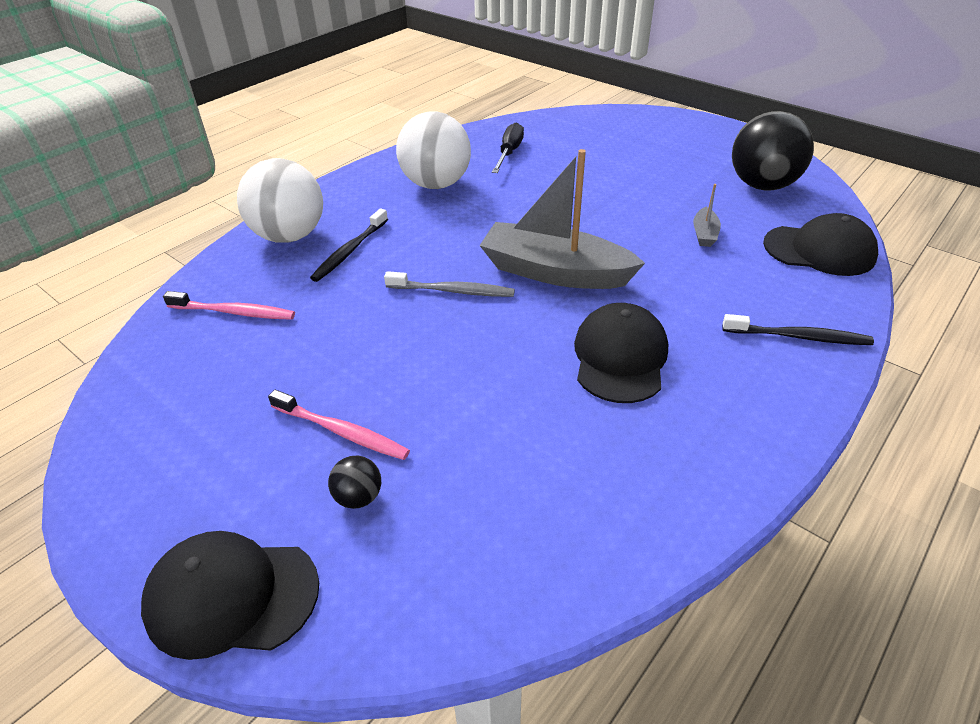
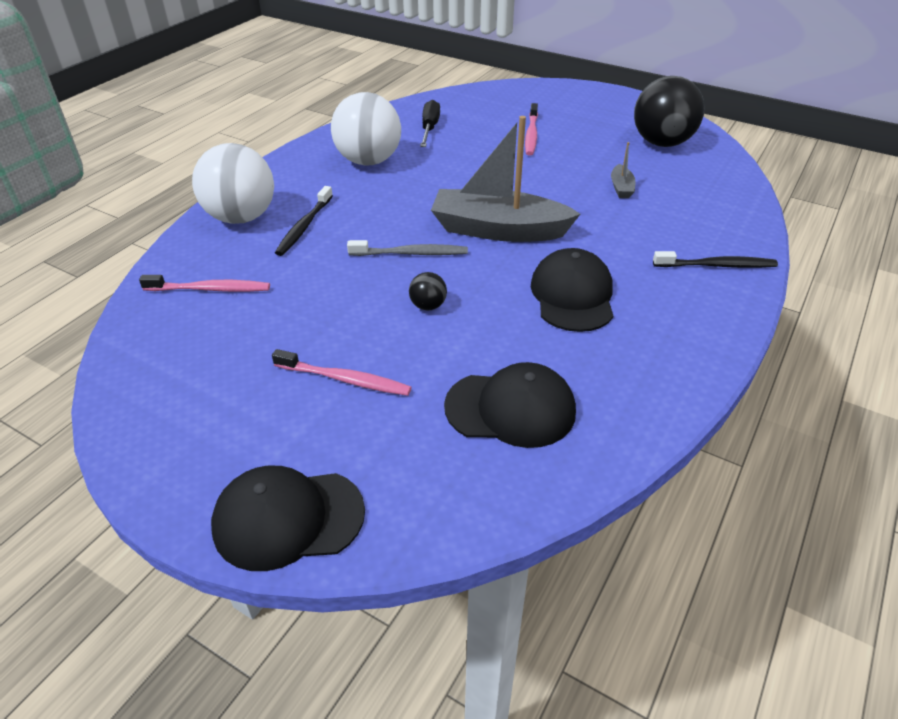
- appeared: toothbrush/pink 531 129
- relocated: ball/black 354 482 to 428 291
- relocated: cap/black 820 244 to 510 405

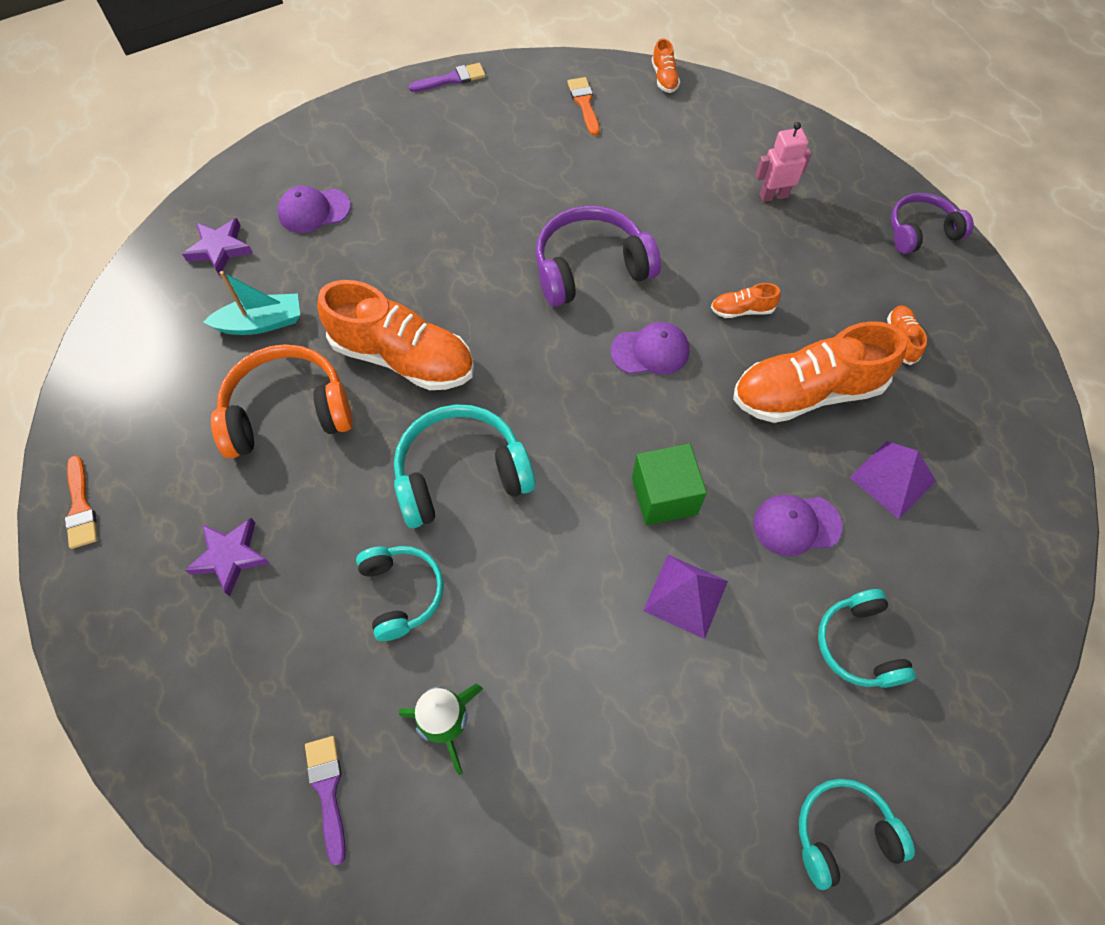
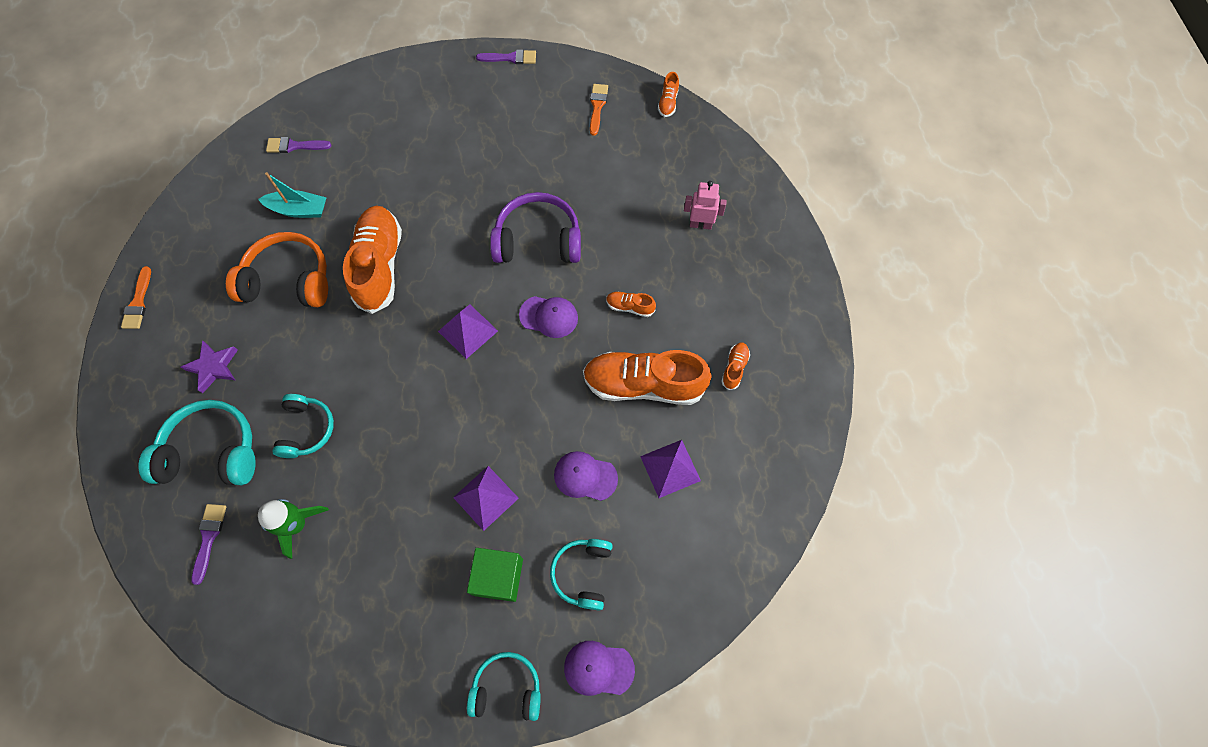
- missing: headphones/purple 932 223
- appeared: pyramid/purple 468 331
- relocated: cap/purple 314 209 to 599 668
- relocated: headphones/turquoise 464 466 to 197 442
- relocated: cube/green 669 484 to 495 575
- exchanged: star/purple 217 247 to brush/purple 298 145
- spun: shoe/orange 395 335 = 372 260 135 degrees counterclockwise

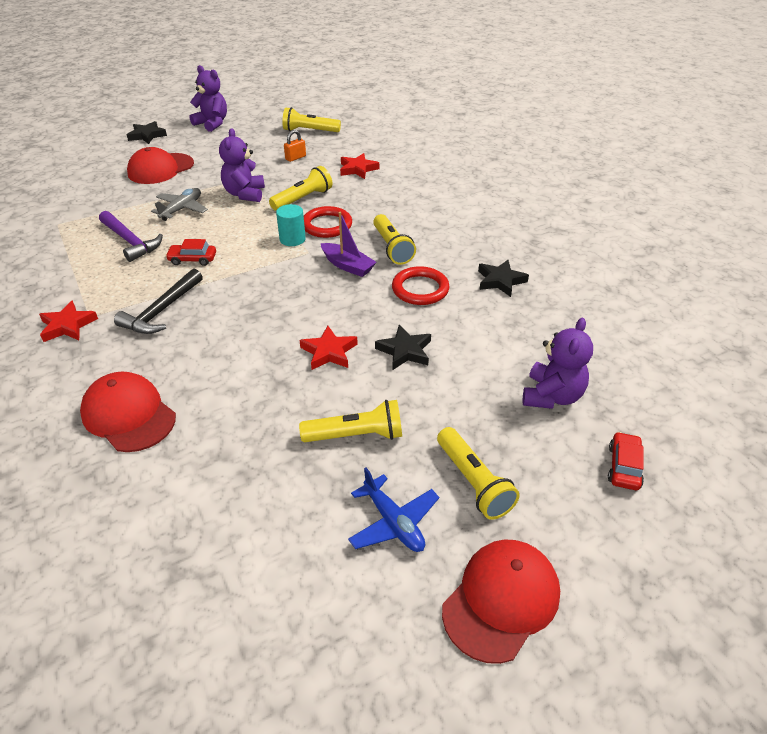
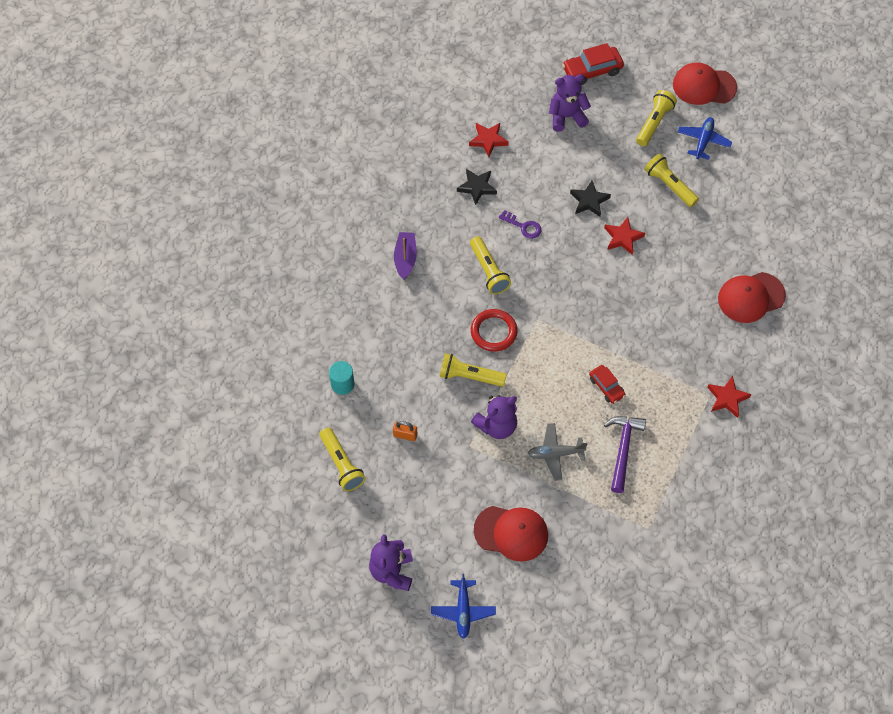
- missing: hammer/black 158 301
- relocated: cylinder/turquoise 291 225 to 342 378
- relocated: boat/purple 348 244 to 405 256
- relocated: star/red 359 166 to 489 140
- exchanged: star/black 147 132 to plane/blue 463 606
- exchanged: ring/red 421 285 to key/purple 520 224
- spun: cap/red 128 412 = 752 297 60 degrees clockwise
- spun: flashlight/yellow 394 239 = 490 265 120 degrees clockwise
- size: car/red 626 461 = 593 64 x1.60

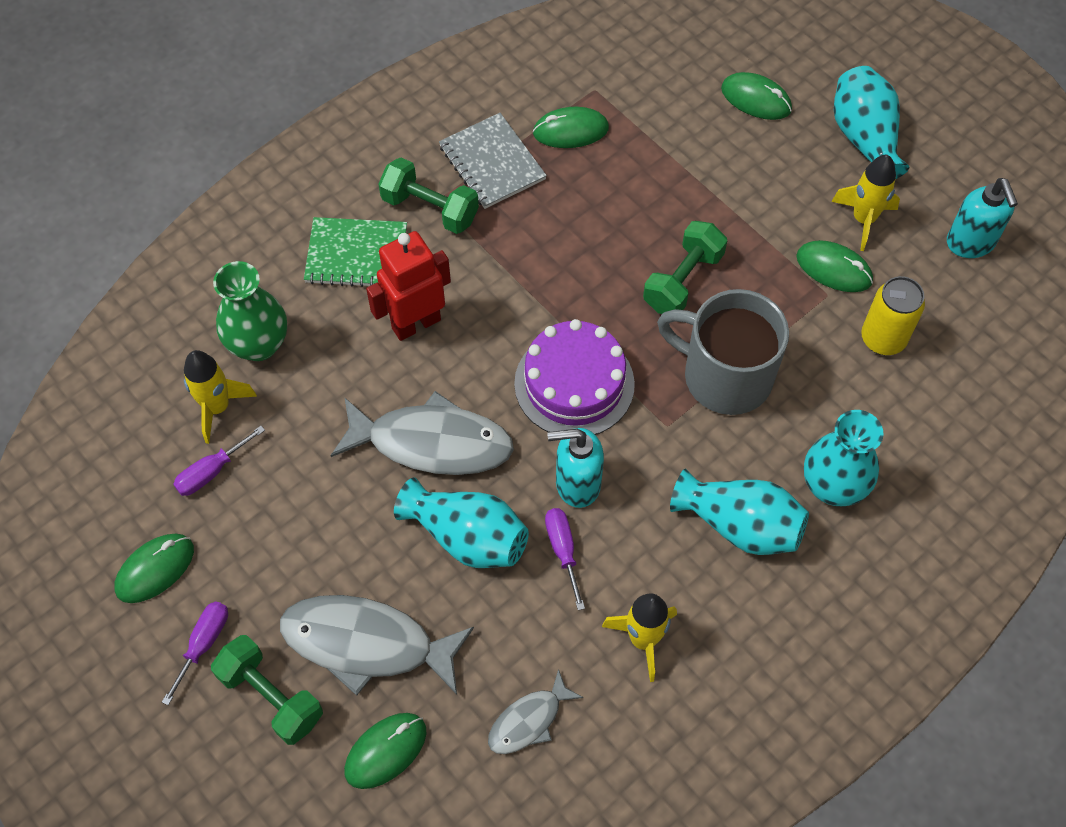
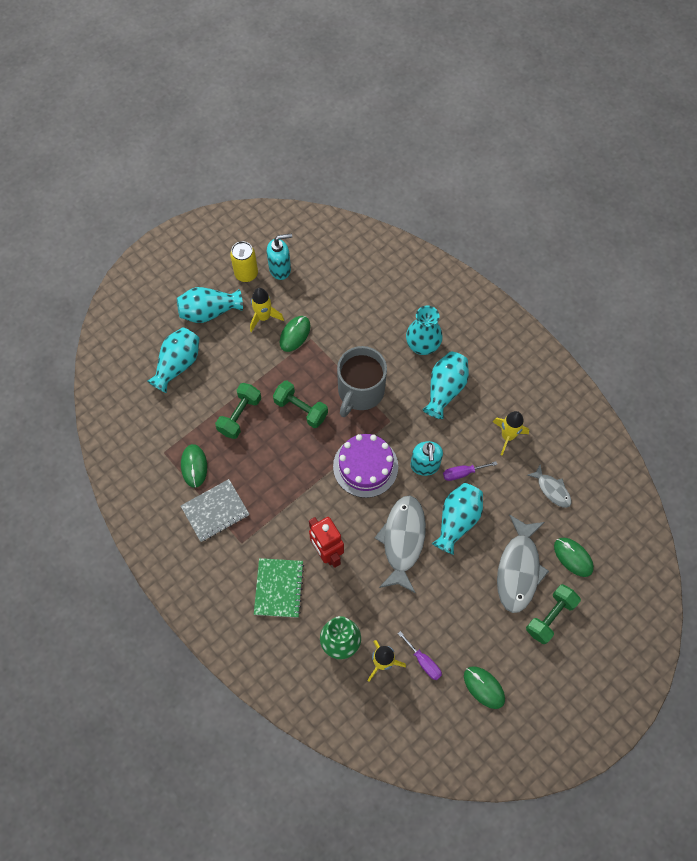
- missing: screwdriver/purple 195 653
- relocated: dumbbell/green 429 196 to 238 411
- relocated: can/yellow 893 315 to 244 261
- exchanged: mouse/green 756 96 to vase/turquoise 173 360

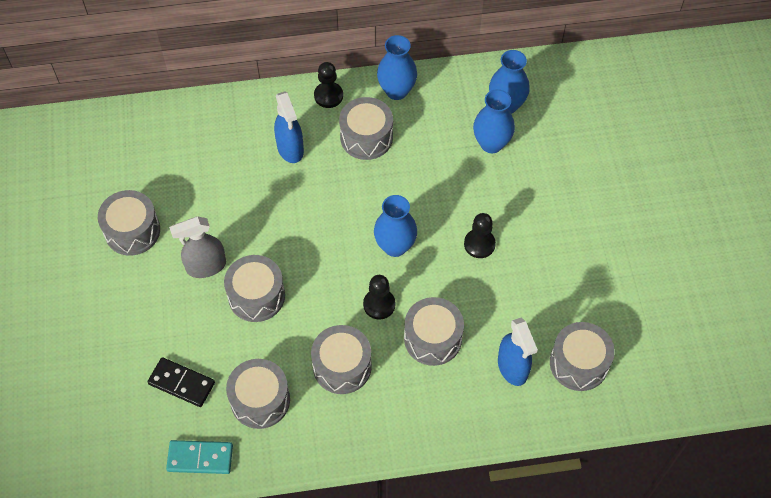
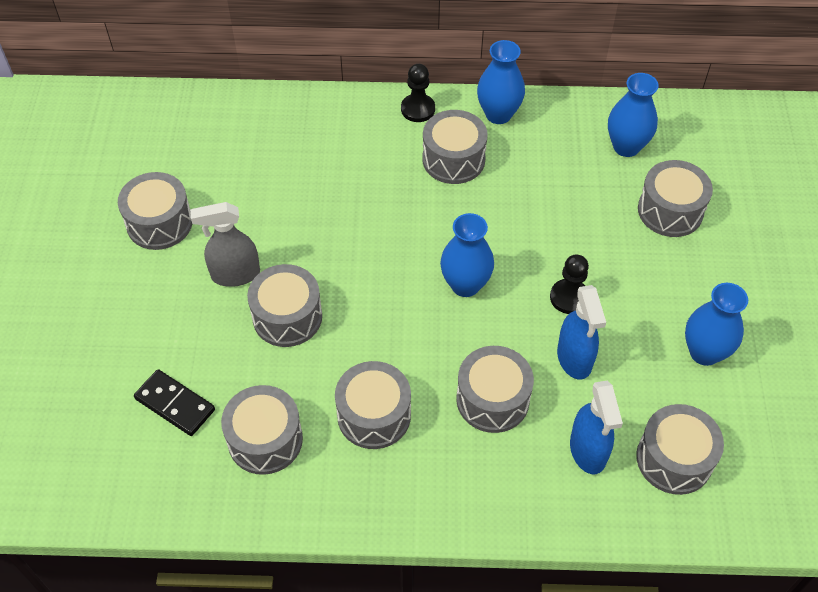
- missing: domino/turquoise 199 457
- missing: pawn/black 379 297
- appeared: drum/grey 675 198
- relocated: spray bottle/blue 289 127 to 581 332
- relocated: vase/blue 494 121 to 716 324

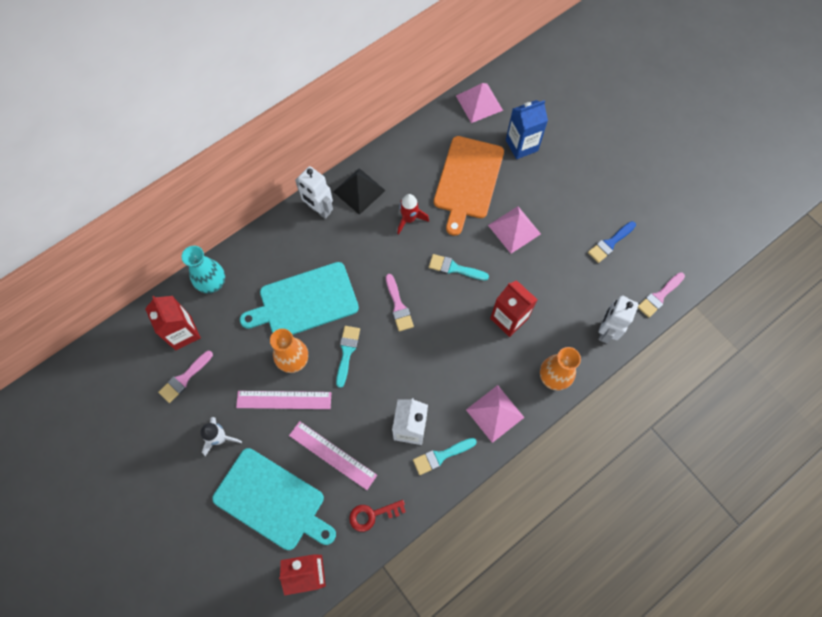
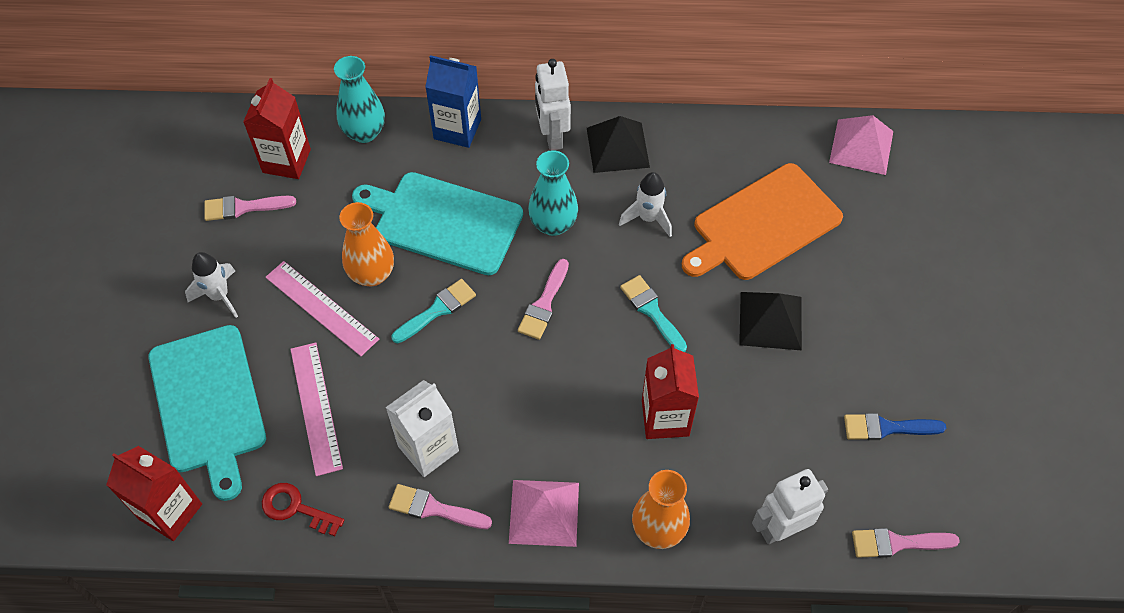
- appeared: vase/turquoise 553 193
- relocated: carton/blue 527 129 to 453 101
- colour: rocket/red 413 214 to rocket/white 645 204
- colour: brush/turquoise 445 456 to brush/pink 440 506
- colour: pyramid/pink 514 230 to pyramid/black 770 321

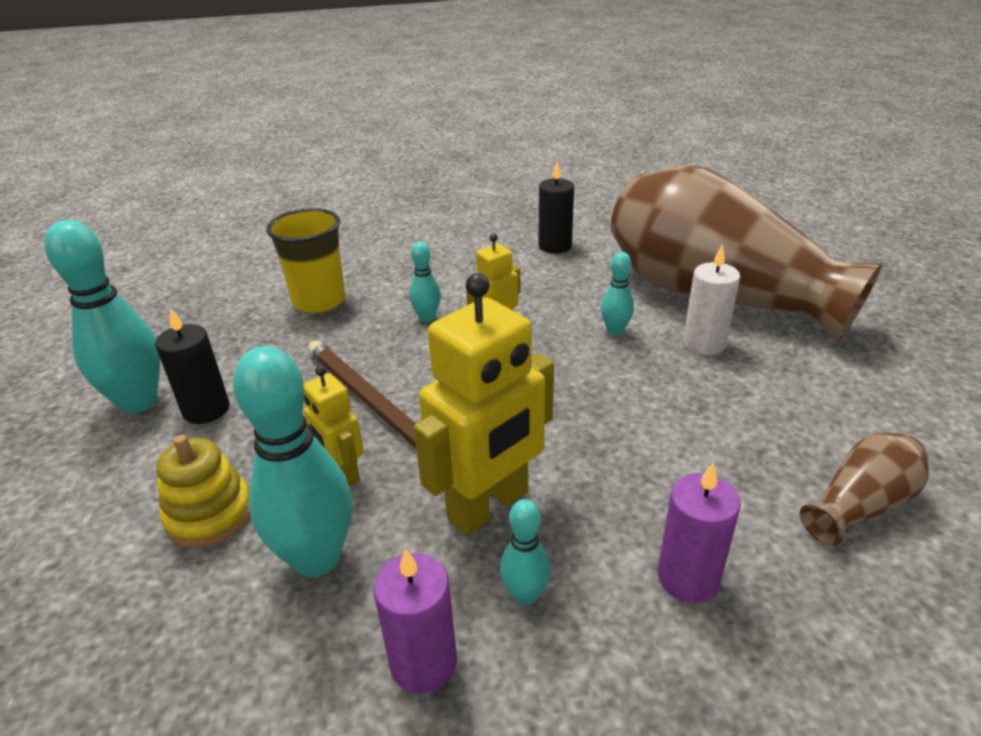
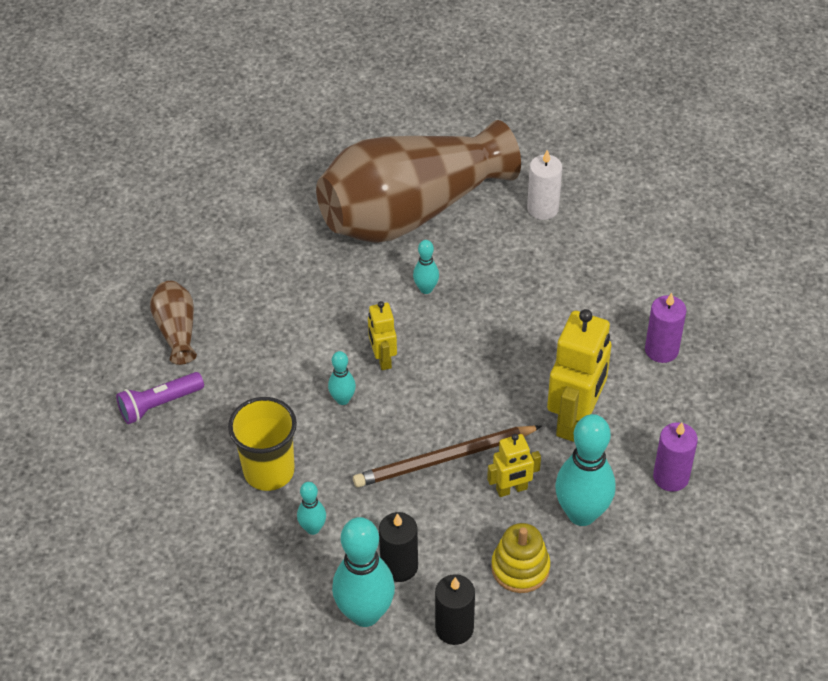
- appeared: flashlight/purple 160 398
- relocated: bowling pin/turquoise 525 552 to 311 508
- relocated: candle/black 556 208 to 455 609
- relocated: candle/white 711 299 to 544 185
- relocated: vase/brown 864 489 to 173 323
- spun: robot/yellow 484 404 = 579 375 45 degrees clockwise

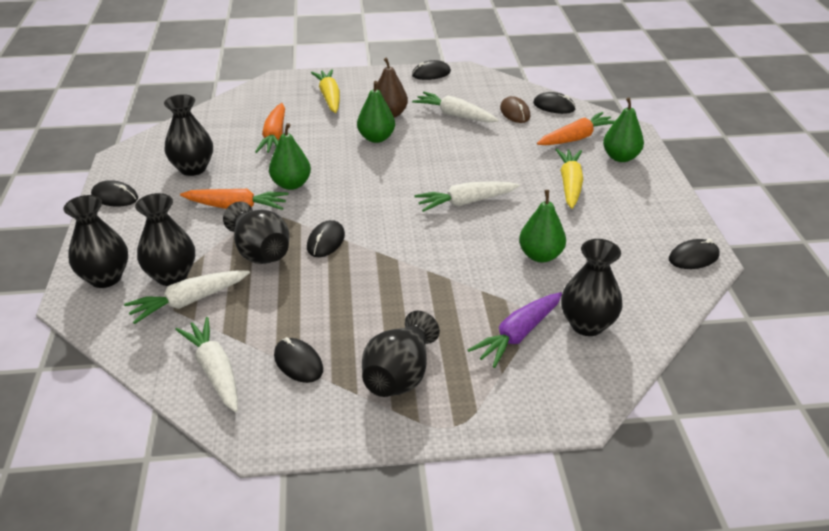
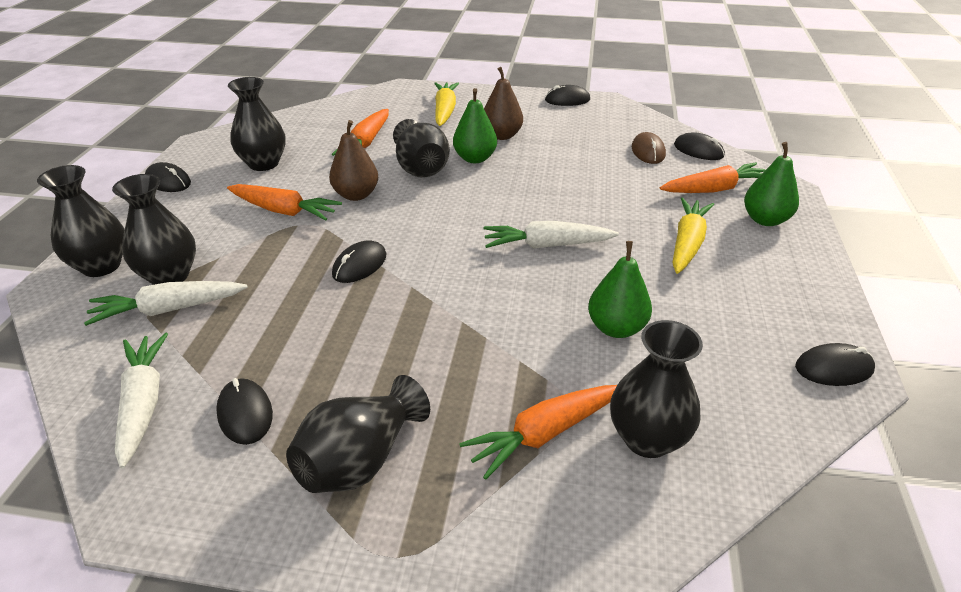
- missing: carrot/white 455 107
- relocated: vase/black 256 233 to 421 148
- colour: pear/green 290 156 to pear/brown 353 160
- colour: carrot/purple 515 330 to carrot/orange 538 432

